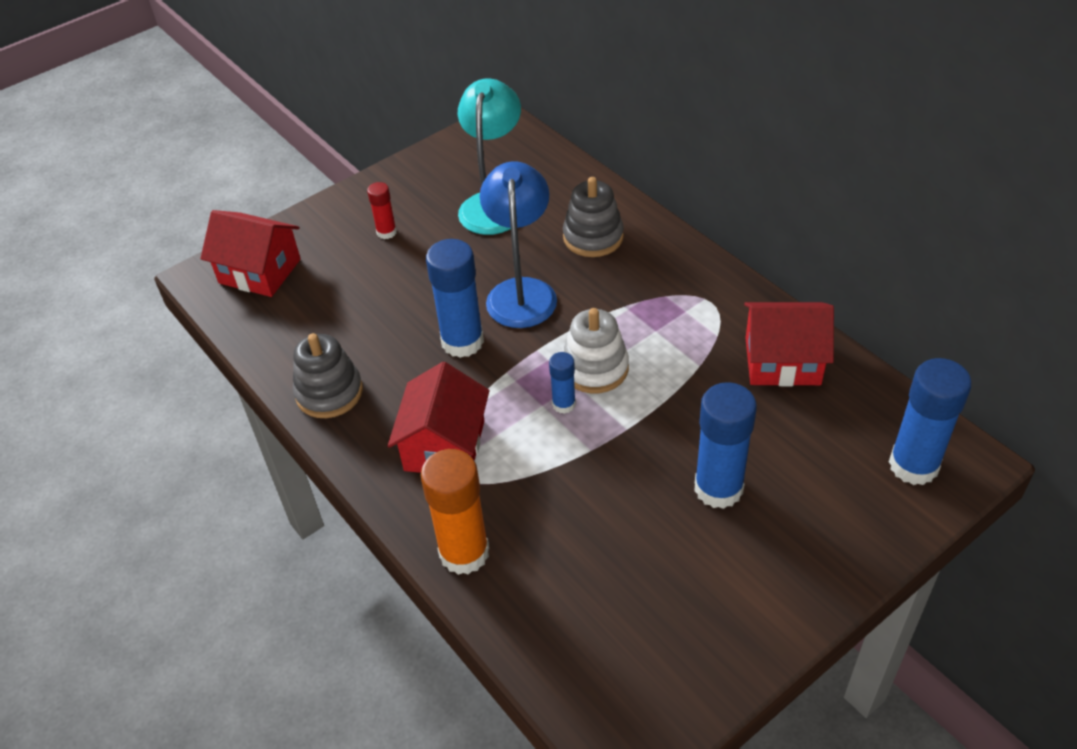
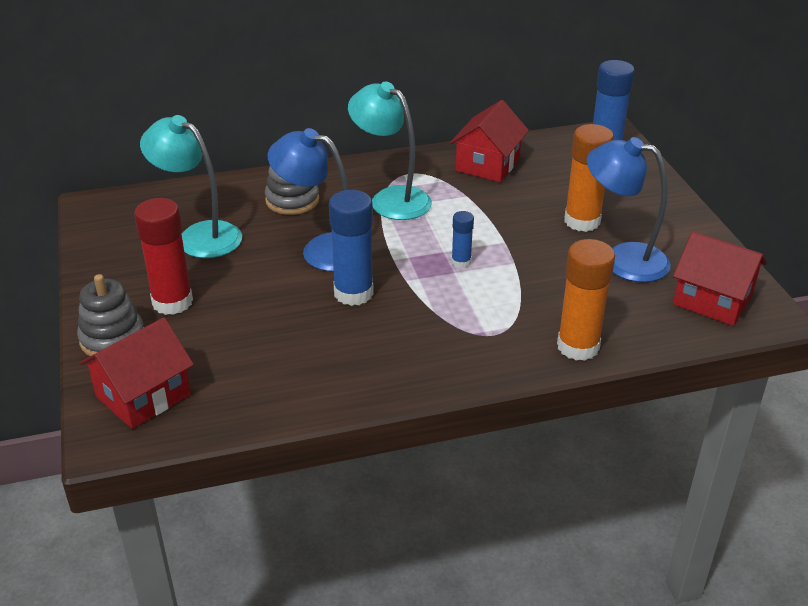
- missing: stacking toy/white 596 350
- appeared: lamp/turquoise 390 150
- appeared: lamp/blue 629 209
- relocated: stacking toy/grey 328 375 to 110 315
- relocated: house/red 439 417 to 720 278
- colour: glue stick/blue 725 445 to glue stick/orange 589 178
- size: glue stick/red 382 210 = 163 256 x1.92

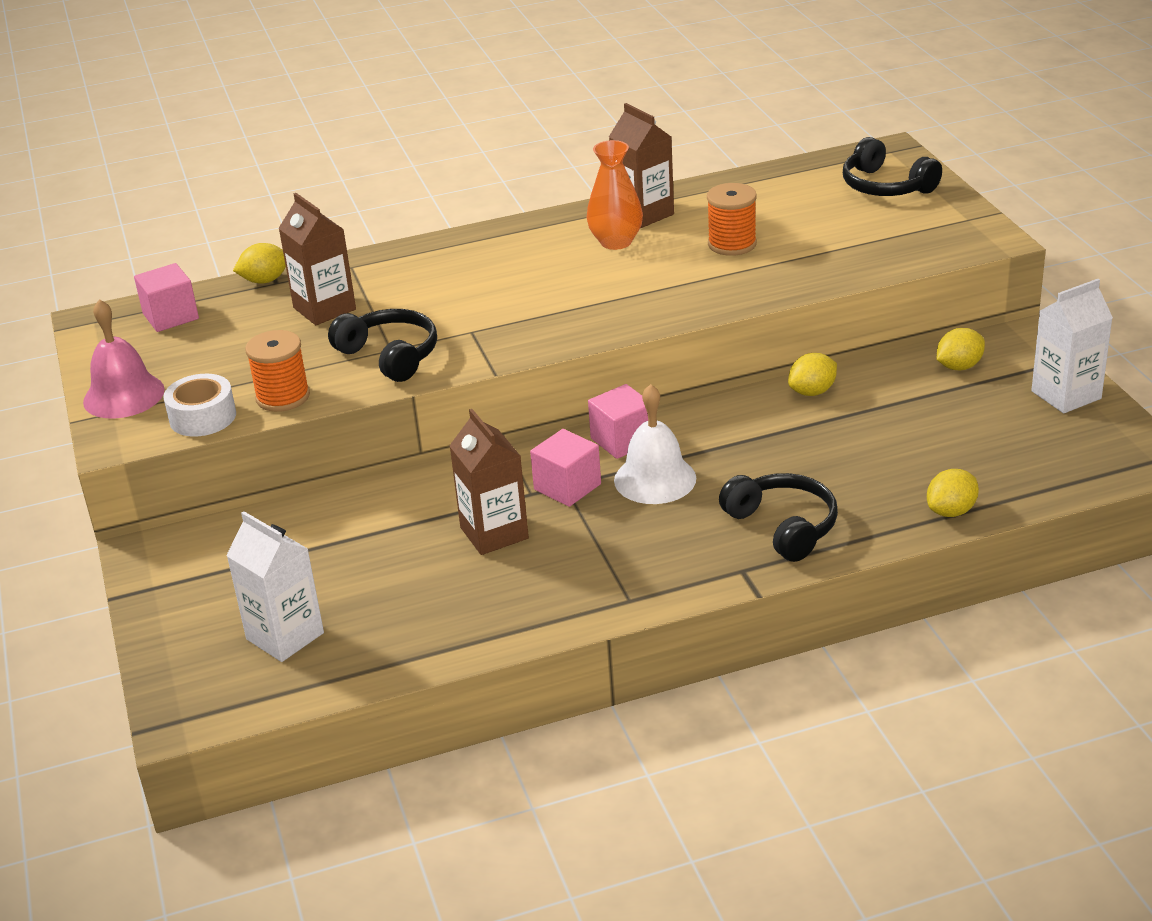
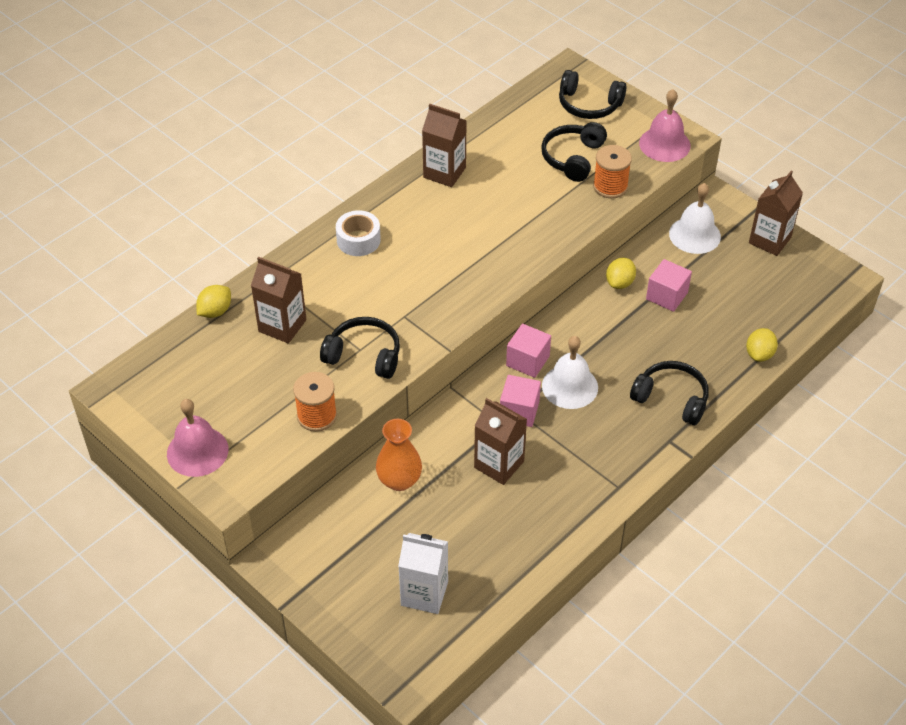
- appeared: headphones/black 574 152
- appeared: bell/pink 665 125
- relocated: cube/pink 166 297 to 669 285
- relocated: tape/white 199 405 to 358 233
- relocated: vase/orange 615 195 to 399 455
- relocated: spool/orange 732 219 to 612 171
- exchanged: lemon/yellow 961 349 to bell/white 695 218
- colour: carton/white 1072 346 to carton/brown 776 213

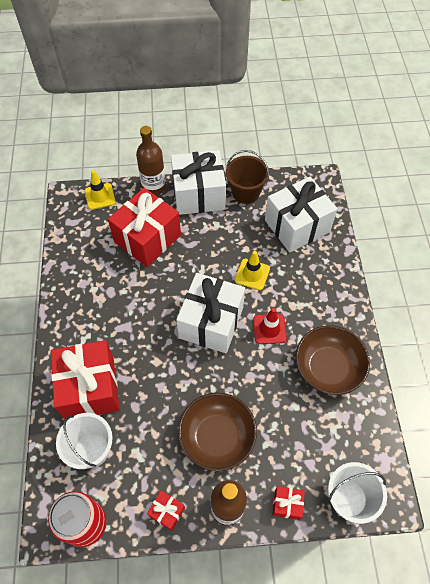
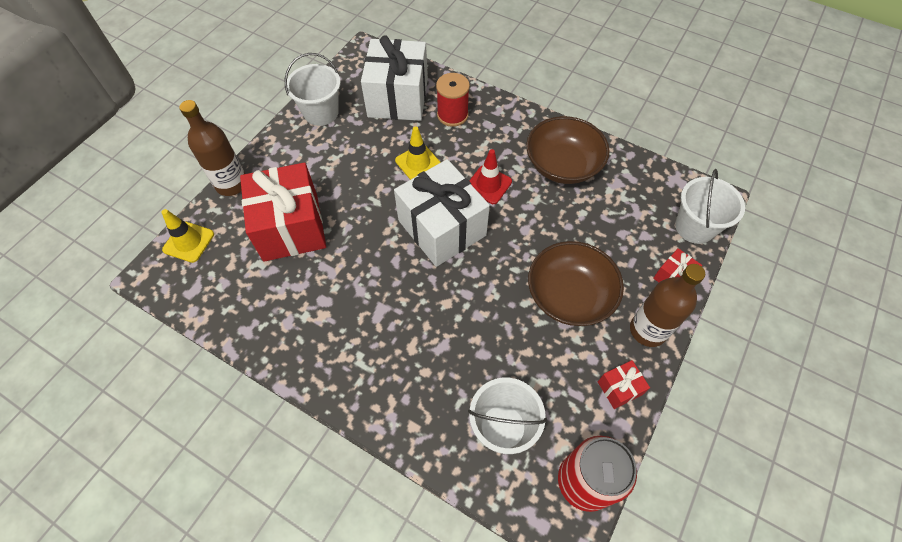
- missing: gift/red 85 379
- missing: gift/white 198 182
- appeared: spool/red 453 100
- colour: bucket/brown 247 177 to bucket/white 312 89

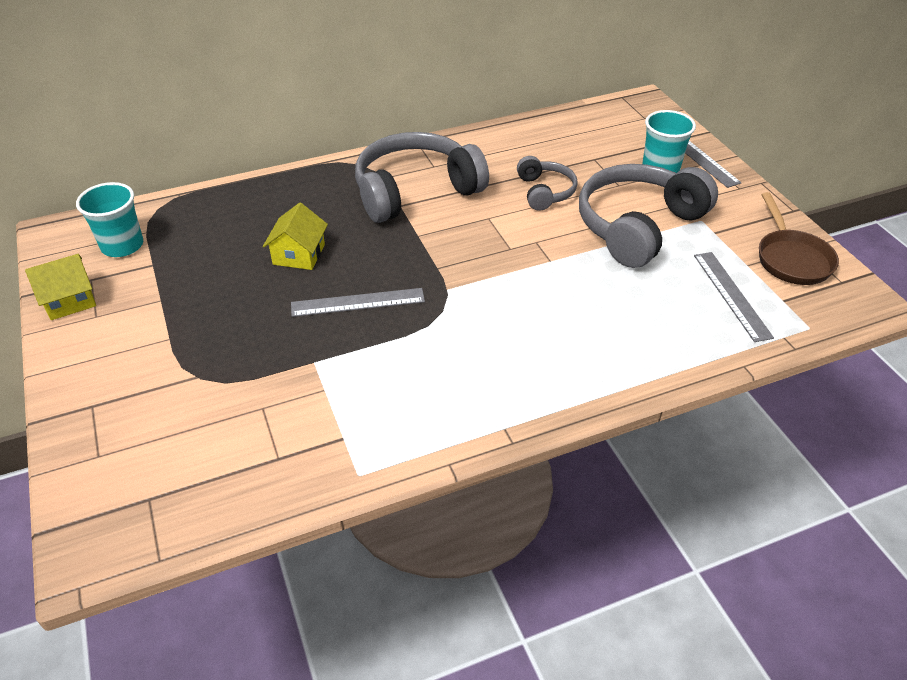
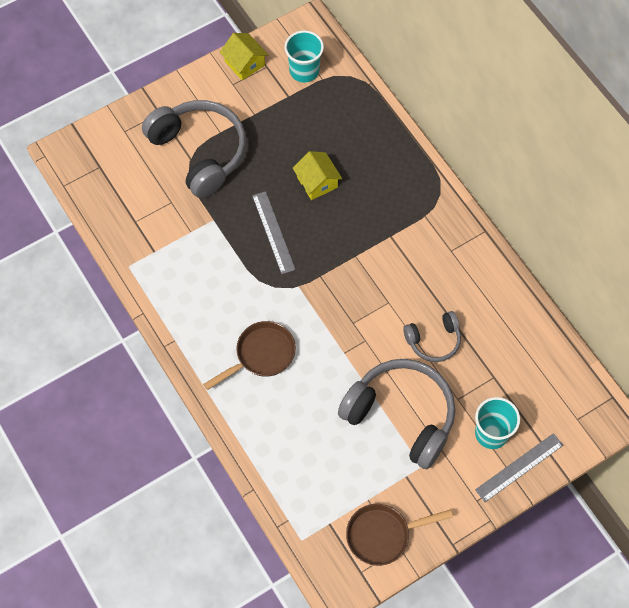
- missing: ruler/grey 734 297
- appeared: pan/brown 249 355
- relocated: headphones/grey 422 177 to 194 149
- spun: house/yellow 295 236 = 317 175 60 degrees clockwise

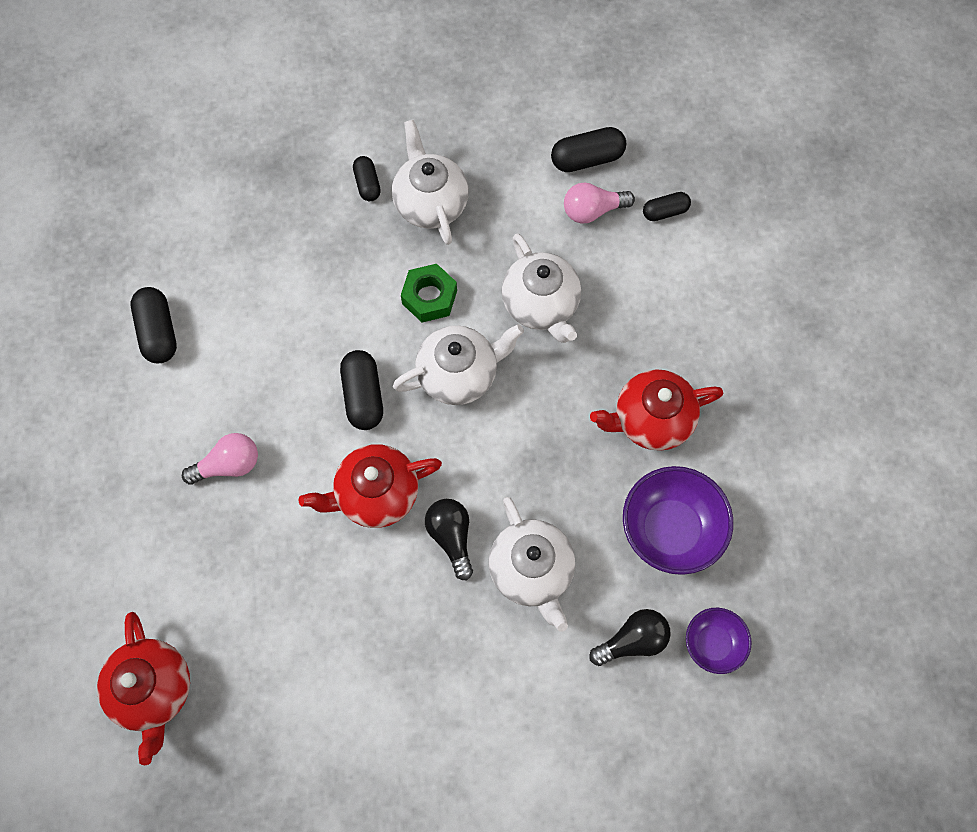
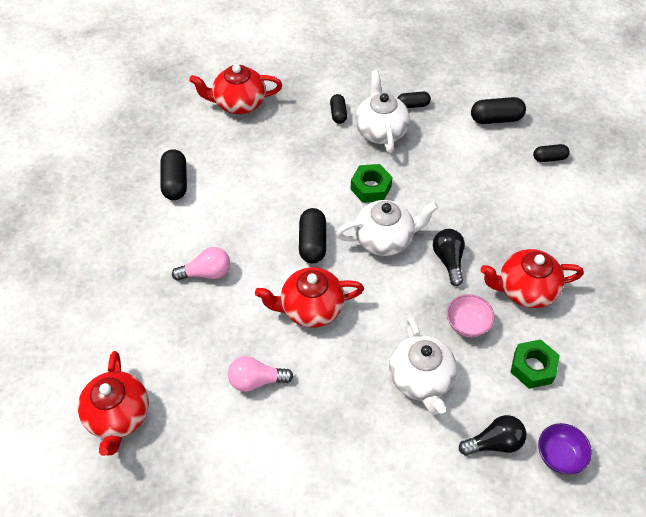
- missing: teapot/white 541 288
- appeared: teapot/red 235 89
- appeared: capsule/black 414 100
- appeared: bowl/pink 471 315
- relocated: light bulb/black 449 539 to 449 257
- relocated: light bulb/pink 599 203 to 260 374
- exchanged: bowl/purple 678 520 to nut/green 535 364

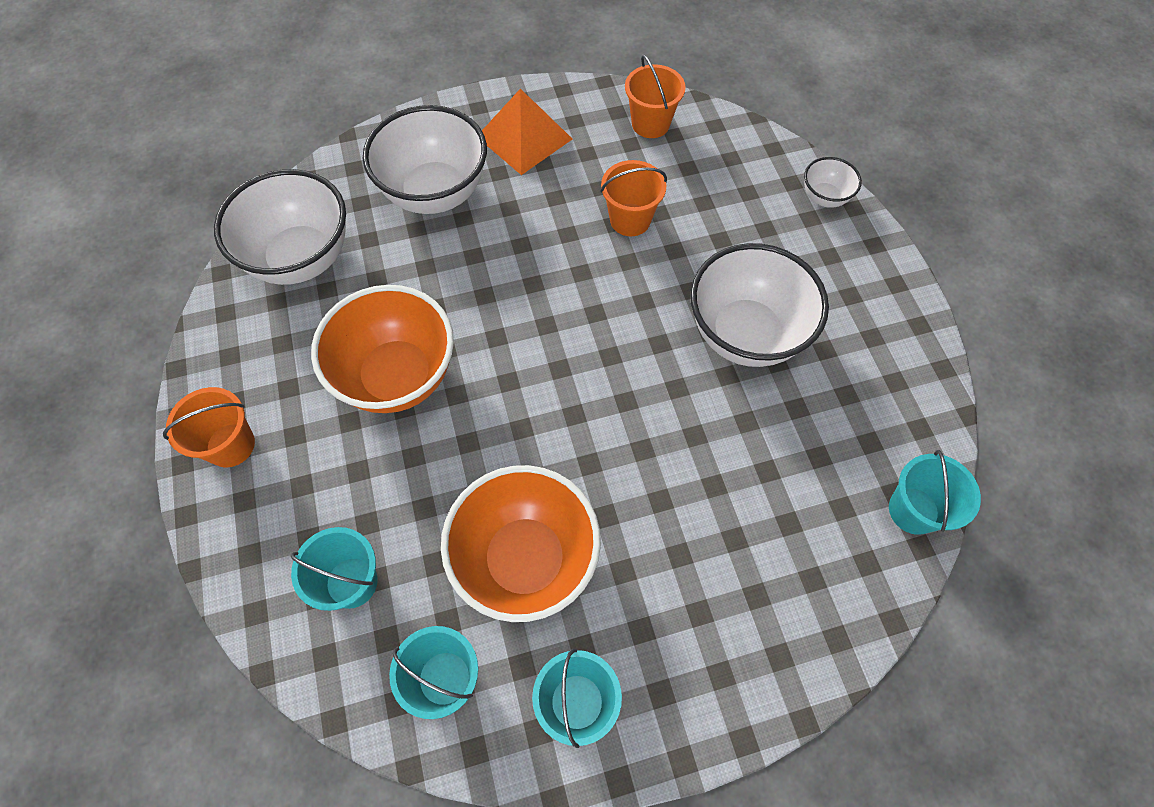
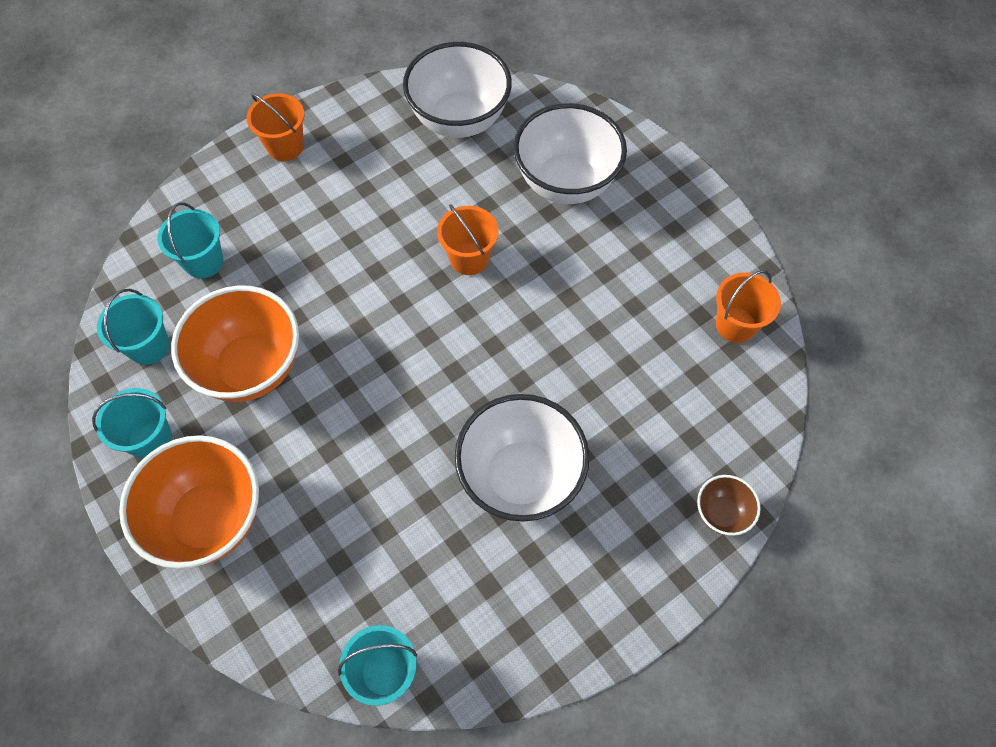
- missing: pyramid/orange 527 132
- relocated: bowl/orange 382 349 to 189 502
- relocated: bucket/orange 633 198 to 468 239
- colour: bowl/white 833 182 to bowl/brown 729 505

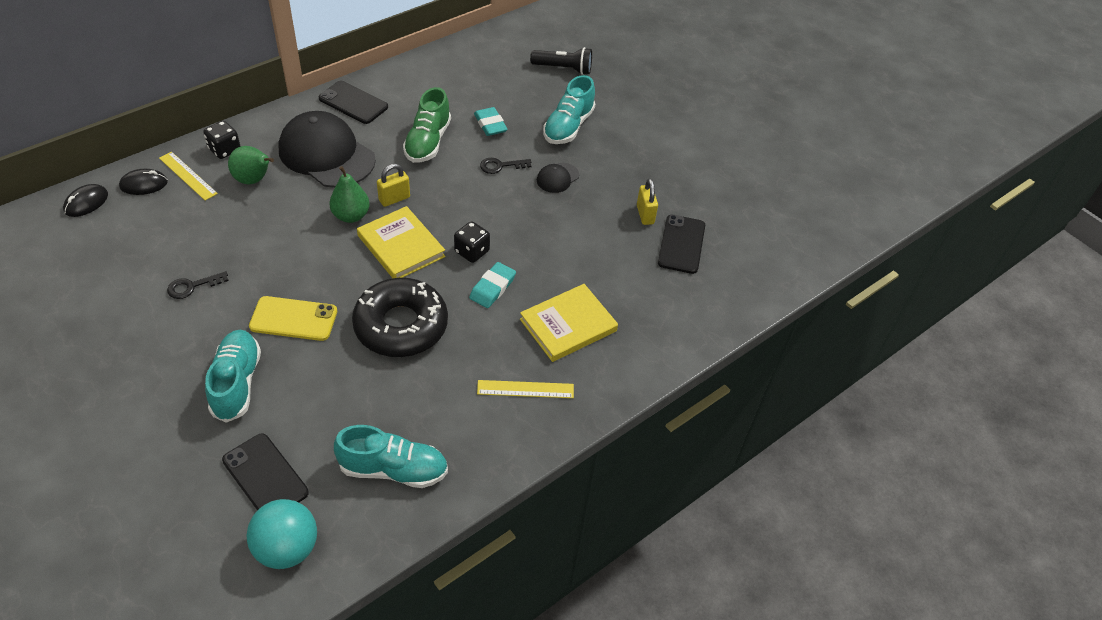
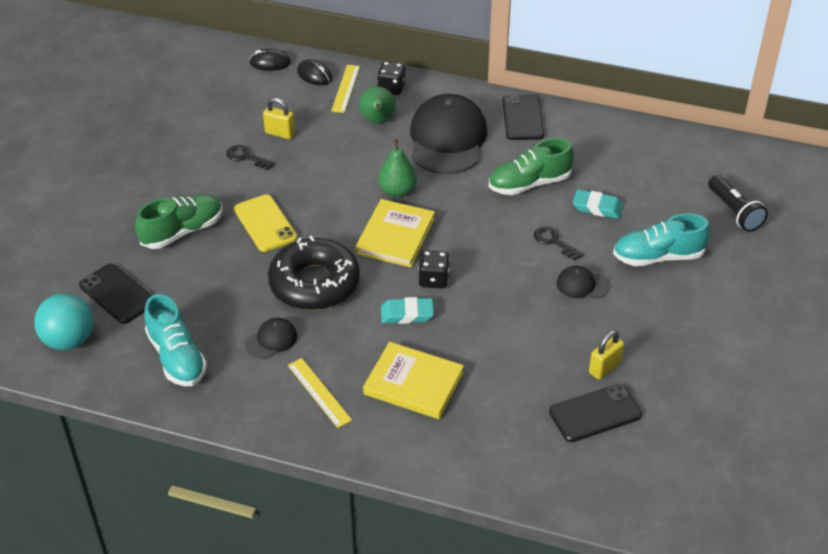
- appeared: cap/black 271 338
- relocated: padlock/yellow 393 185 to 279 118
- colour: shoe/turquoise 233 376 to shoe/green 179 221
- spun: phone/black 265 472 = 115 293 60 degrees counterclockwise
- spun: eraser/turquoise 491 121 = 598 204 75 degrees clockwise

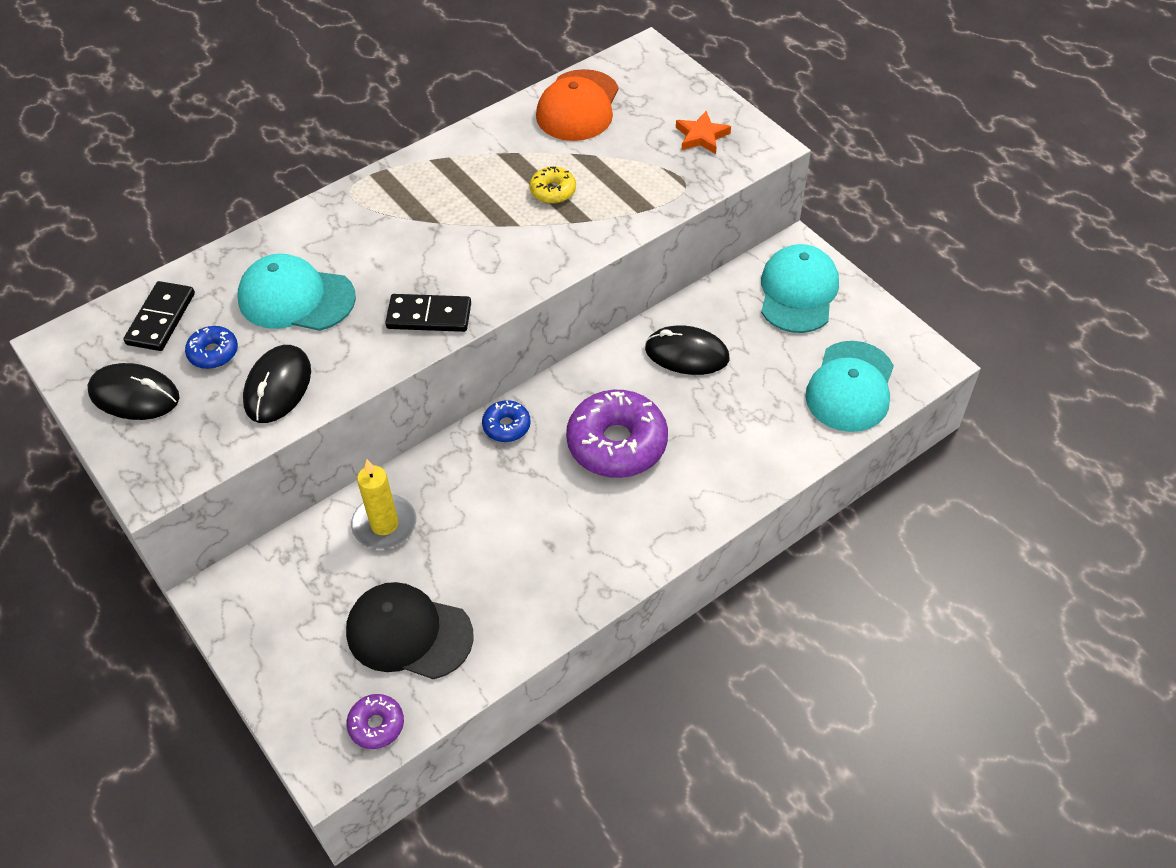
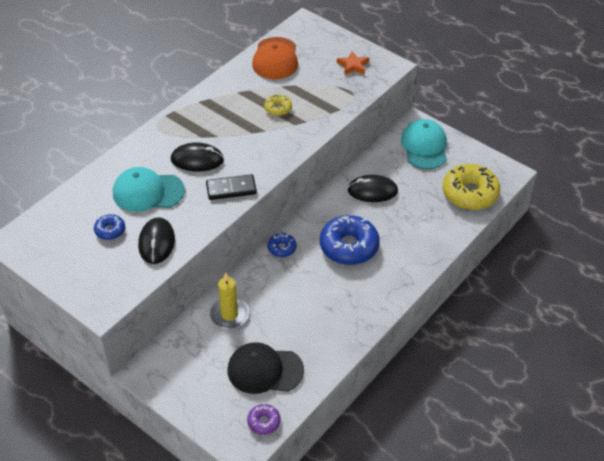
- missing: domino/black 159 316
- relocated: mouse/black 133 391 to 197 157
- exchanged: cap/turquoise 849 386 to donut/yellow 471 187
- colour: donut/purple 617 434 to donut/blue 350 240

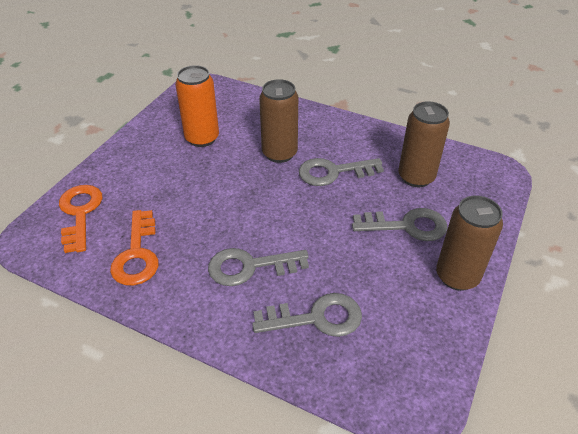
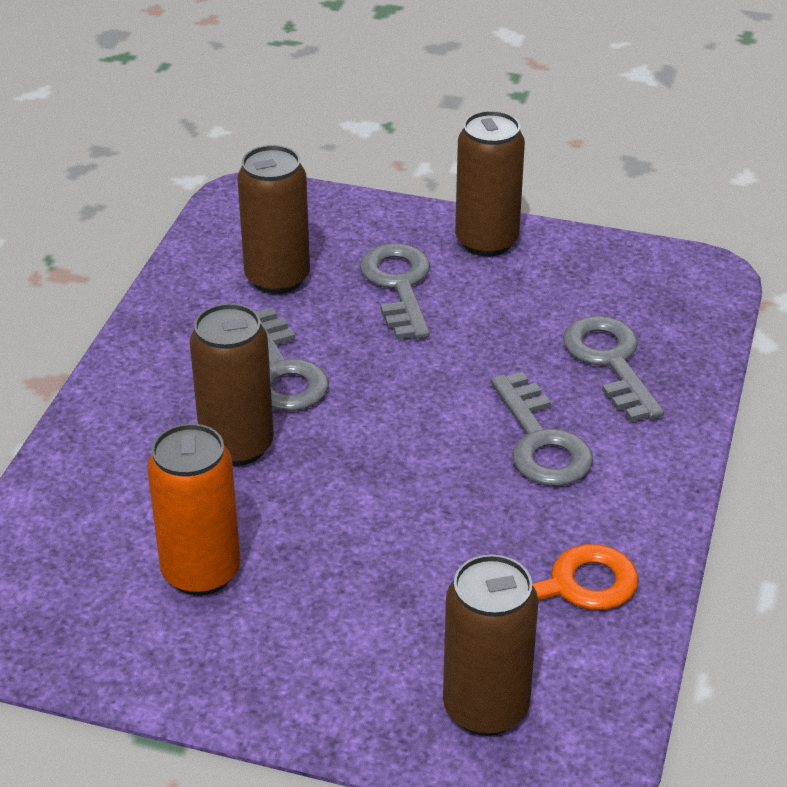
- exchanged: key/orange 80 219 to can/brown 490 645

